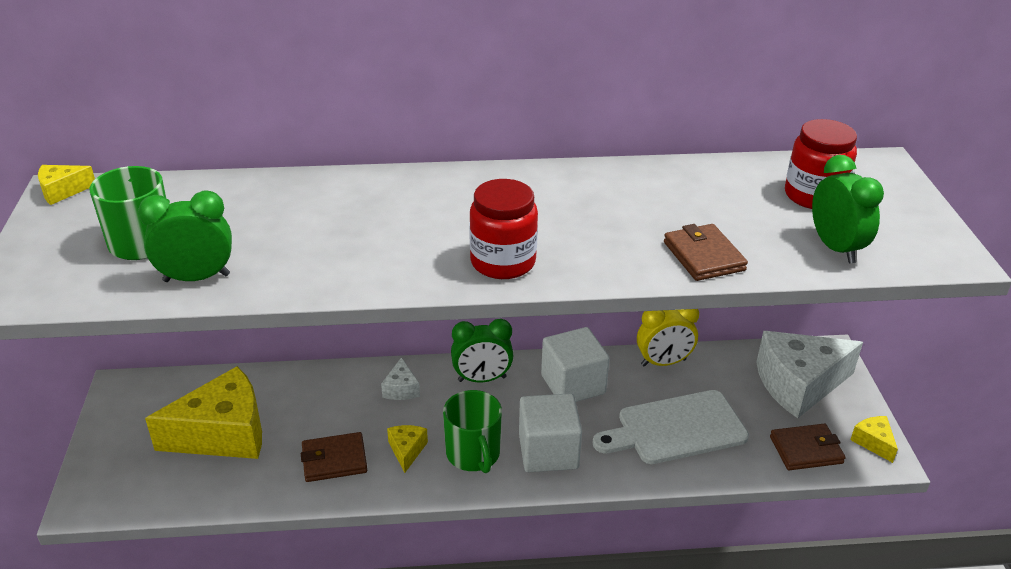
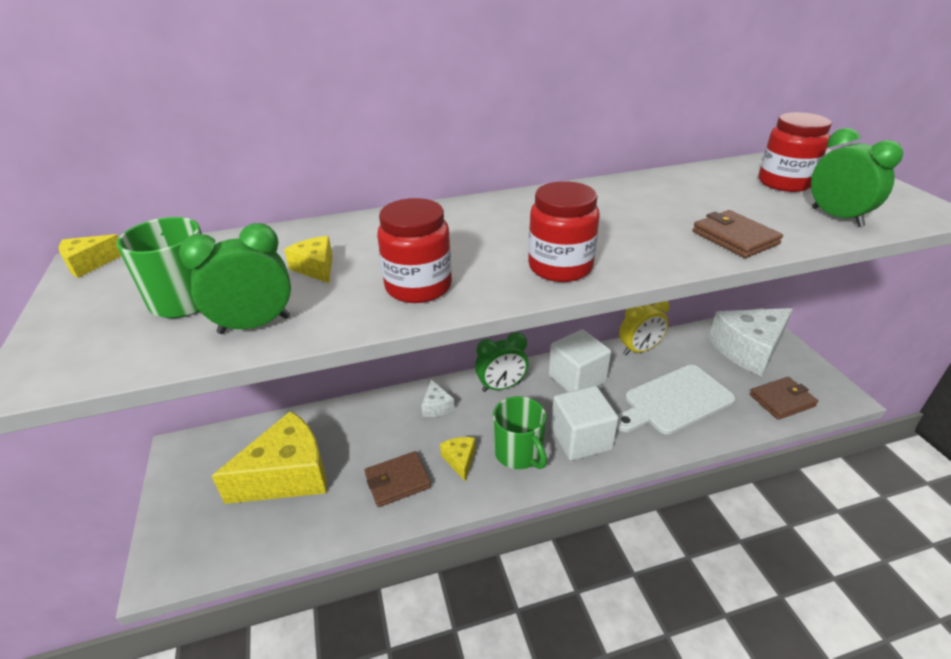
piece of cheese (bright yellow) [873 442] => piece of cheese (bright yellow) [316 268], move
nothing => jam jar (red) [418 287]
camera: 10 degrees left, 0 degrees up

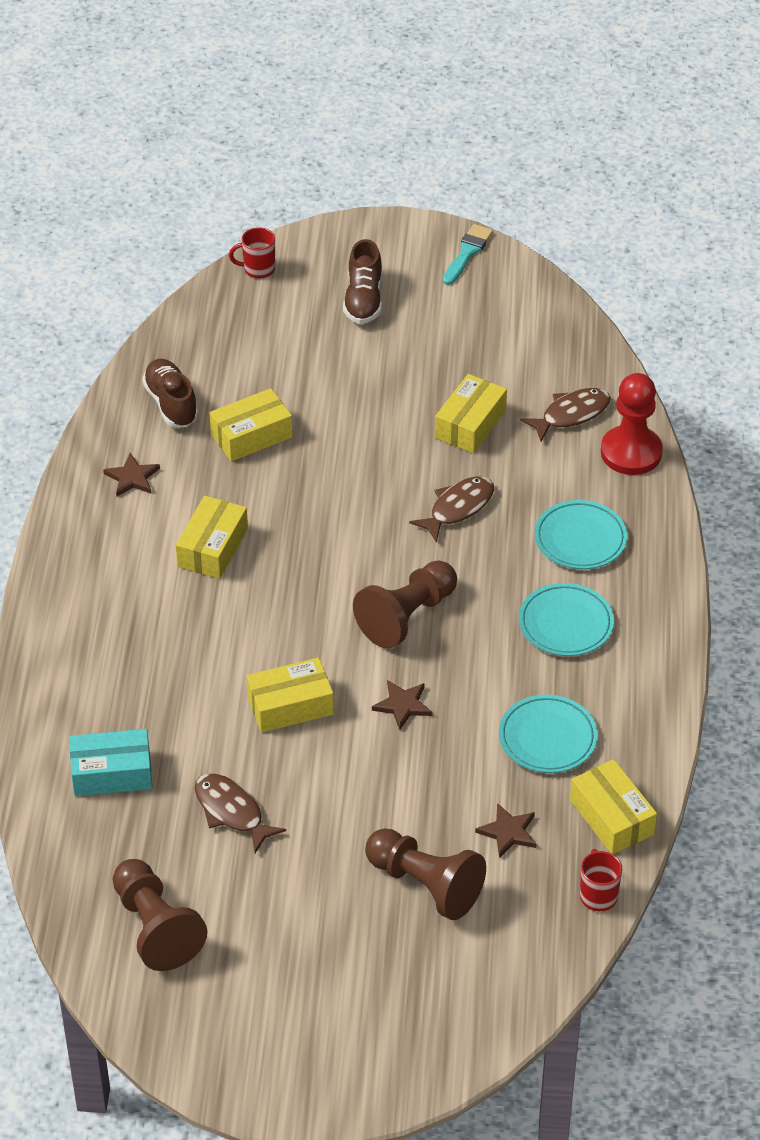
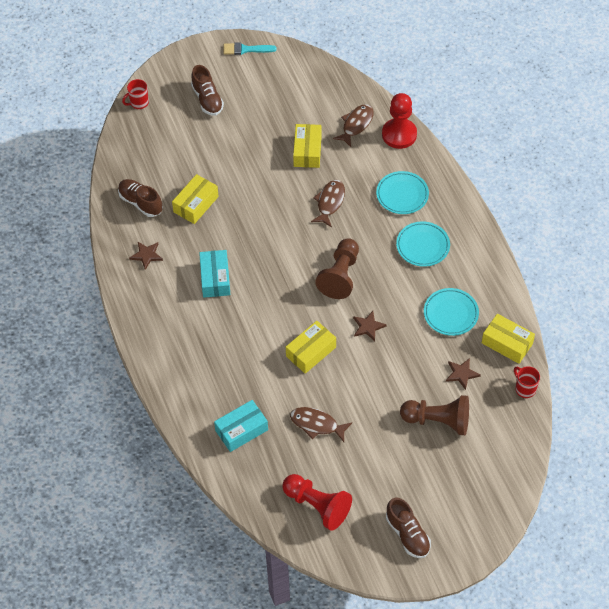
brush (turquoise) [467 252] => brush (turquoise) [246 49], 90 degrees counterclockwise
package (bright yellow) [212 548] => package (turquoise) [215 278]
pawn (brown) [155 927] => pawn (red) [317 506]
nothing => lace-up shoe (brown) [407 534]
camera: 25 degrees left, 10 degrees up

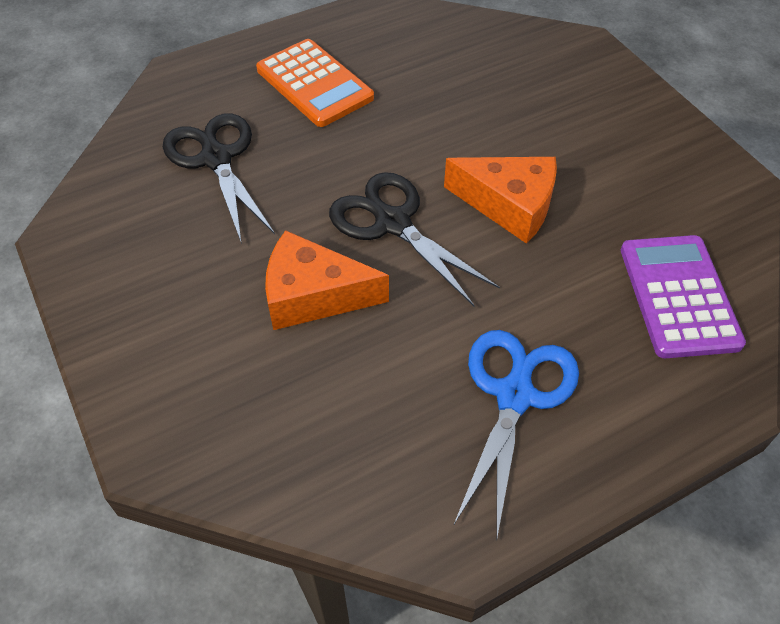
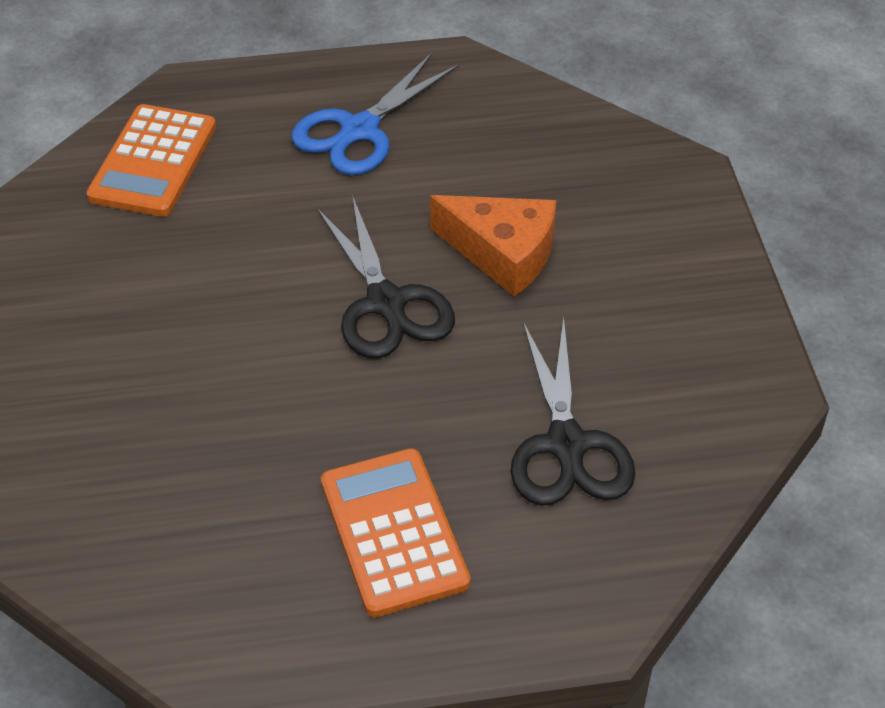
piece of cheese (bright orange) [509 205] => nothing
calculator (purple) [678 296] => calculator (bright orange) [153 162]
camera: 160 degrees left, 5 degrees down

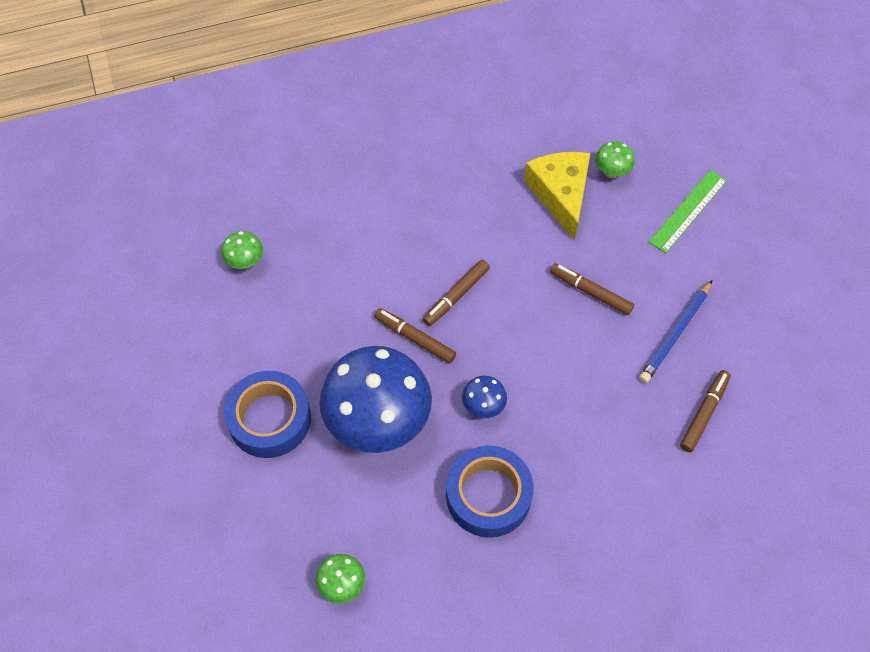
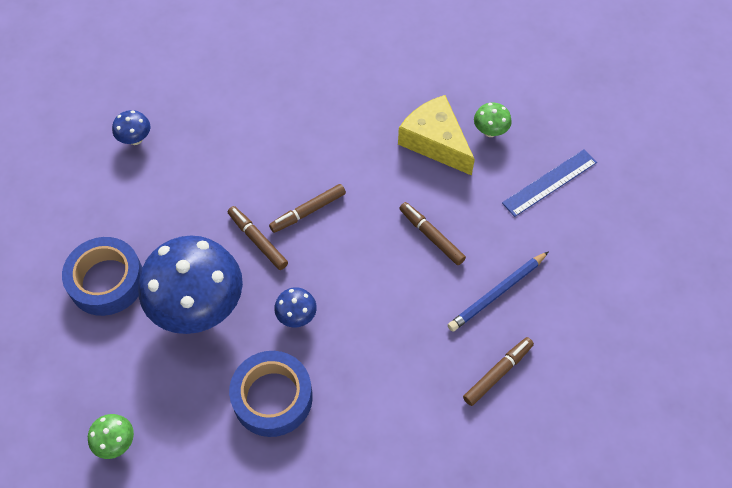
piece of cheese (bright yellow) [560 195] => piece of cheese (bright yellow) [435 142], 45 degrees counterclockwise
straightedge (emerald) [688 210] => straightedge (royal blue) [549 182]
fungus (emerald) [245 262] => fungus (royal blue) [135 139]
camera: 15 degrees right, 0 degrees up

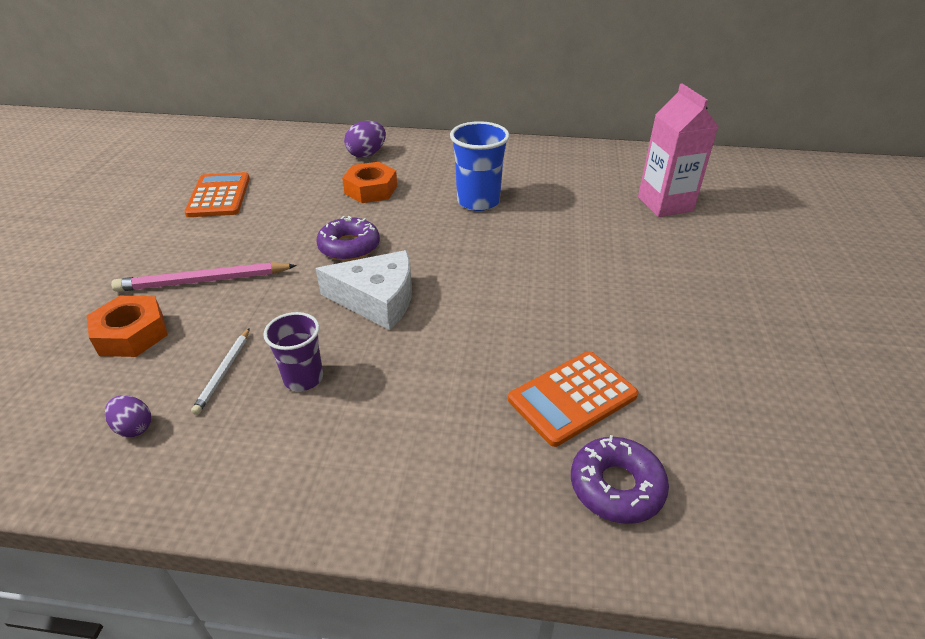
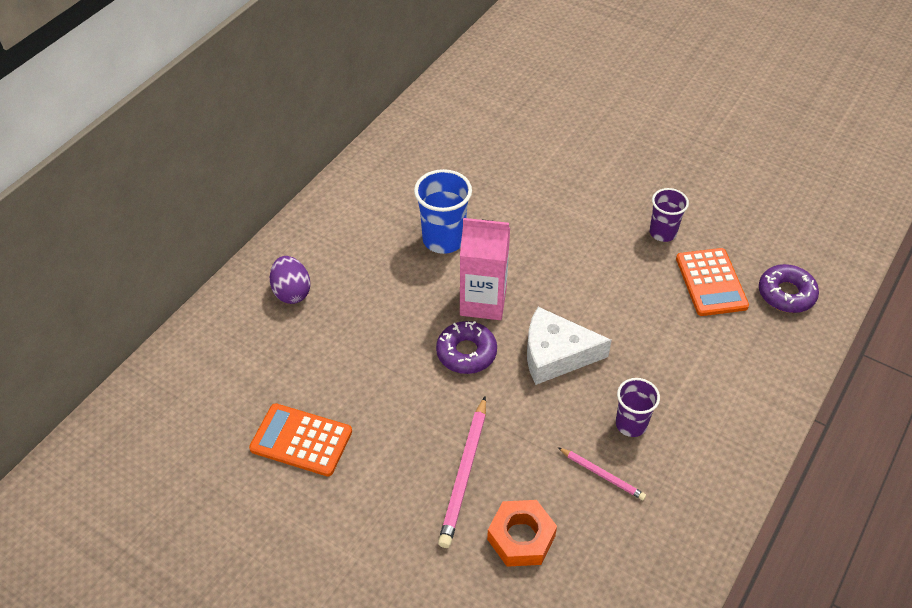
carton (pink) [665 204] => carton (pink) [483 302], move
hexagon nut (bright orange) [371 189] => nothing
piece of cheese (snow-white) [377 299] => piece of cheese (snow-white) [556 354], 120 degrees counterclockwise
lead pencil (snow-white) [224 372] => lead pencil (pink) [602 475]
toy egg (purple) [134 427] => nothing
nothing => tumbler (purple) [662 233]
camera: 65 degrees left, 10 degrees up

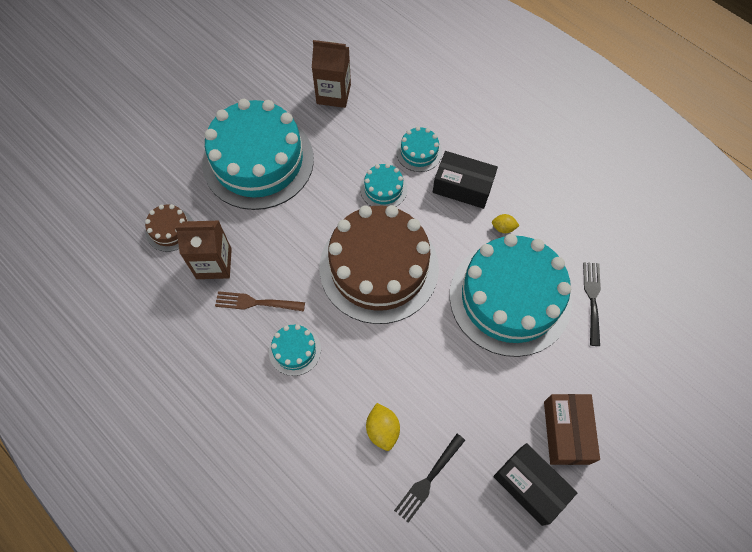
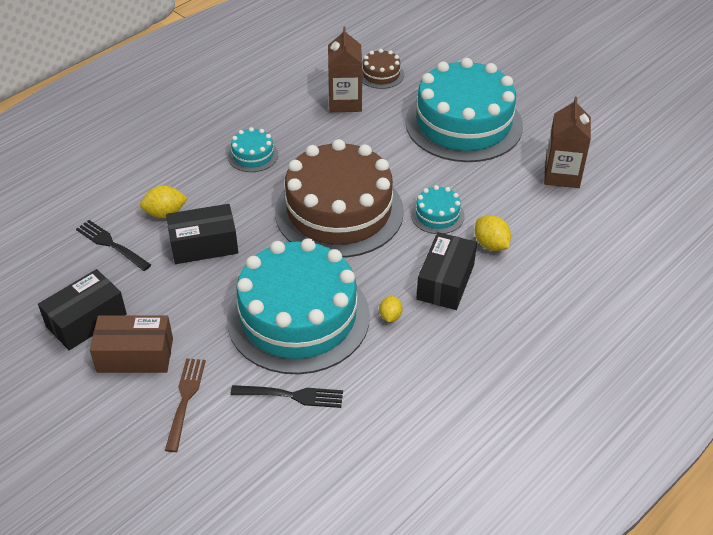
cake (turquoise) [419 152] => citrus fruit (bright yellow) [491 245]
table fork (brown) [257 302] => table fork (brown) [185 400], move
nothing => package (ebony) [204 245]
camera: 90 degrees right, 20 degrees down

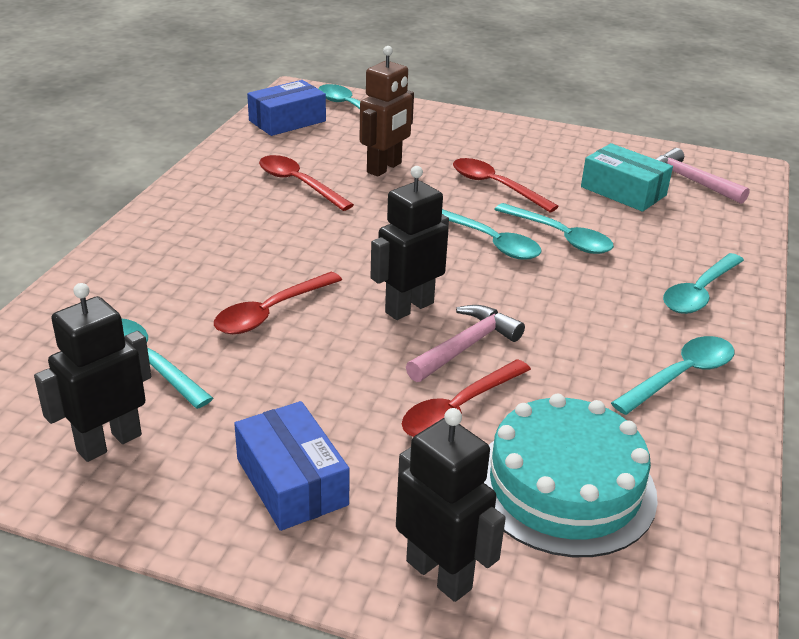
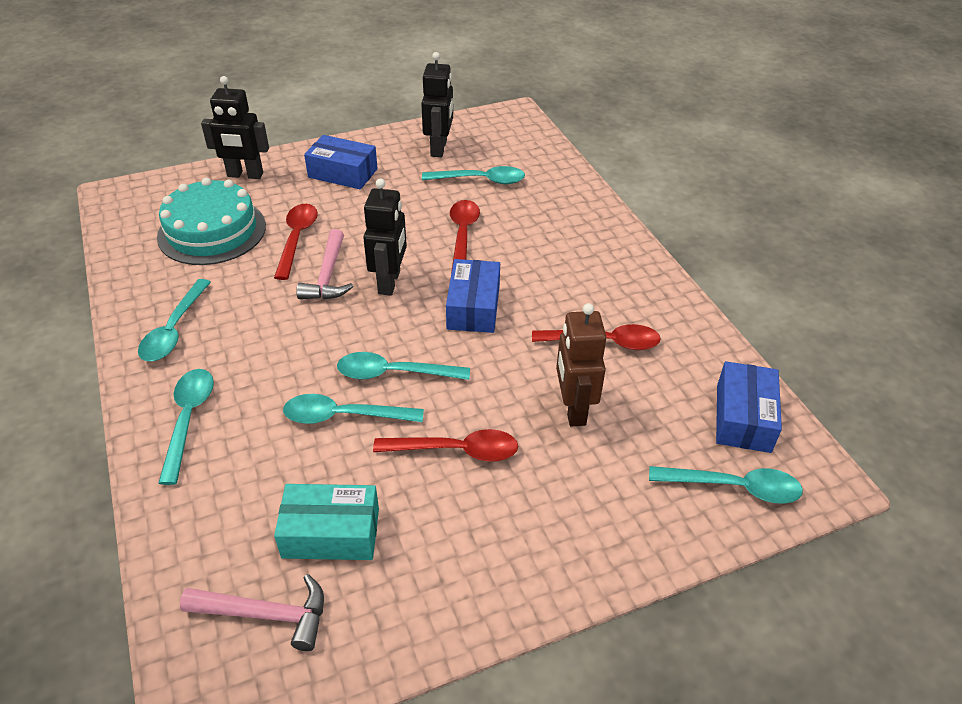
nothing => package (royal blue) [473 307]
camera: 140 degrees right, 10 degrees up

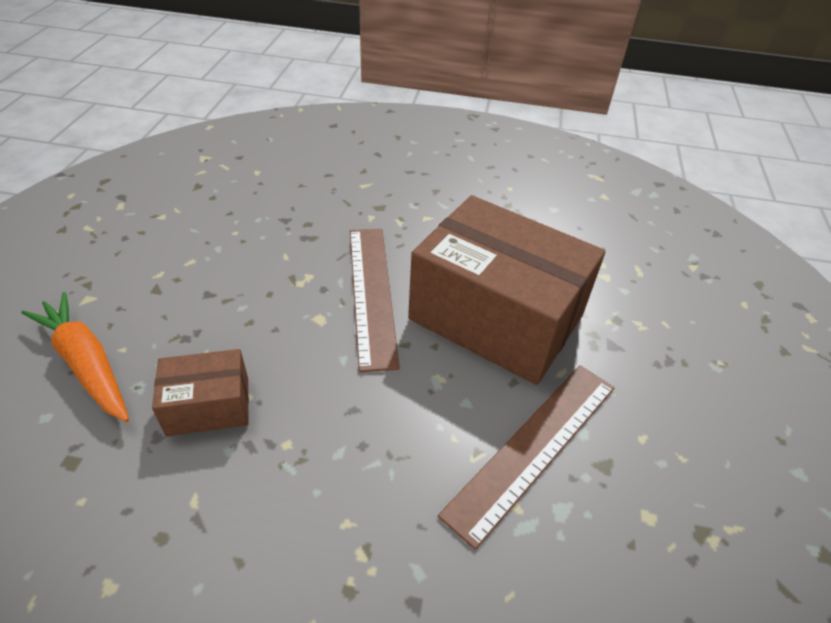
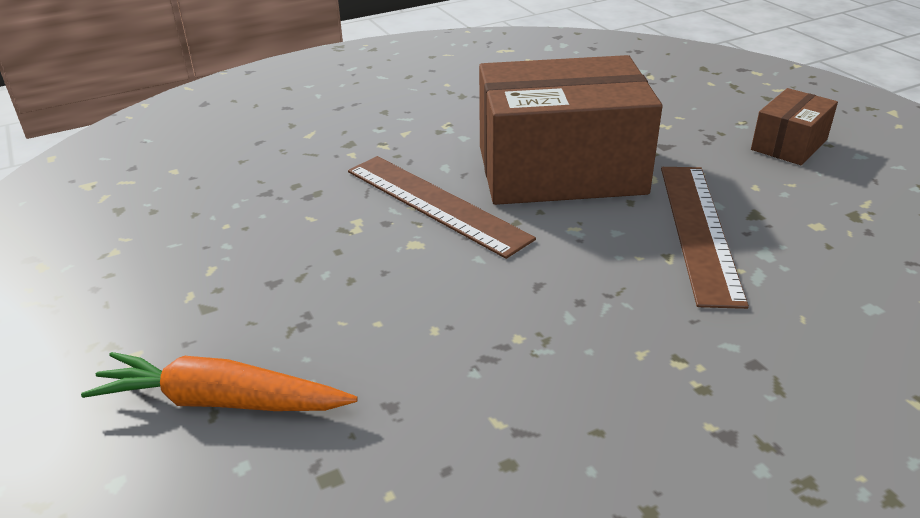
package (brown) [208 406] => package (brown) [789 144], move
camera: 35 degrees left, 10 degrees down

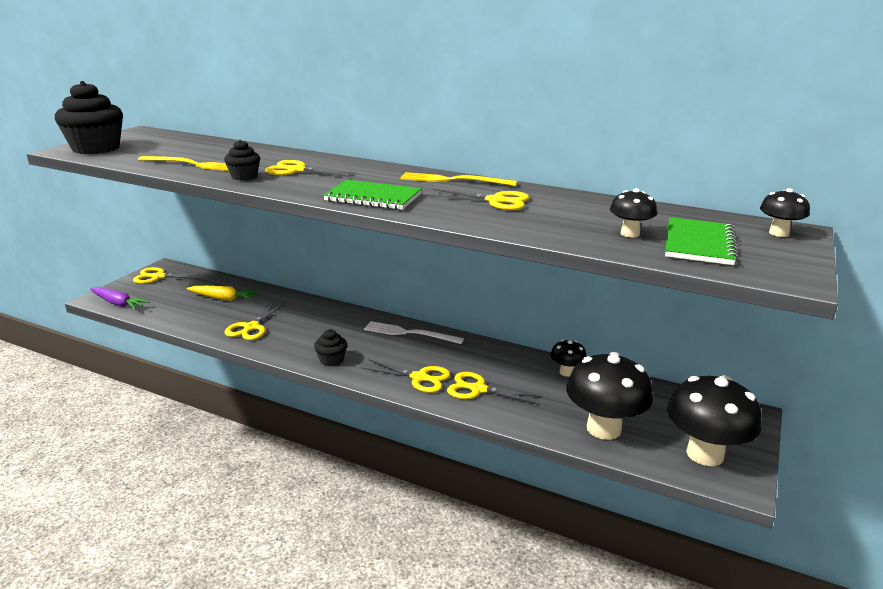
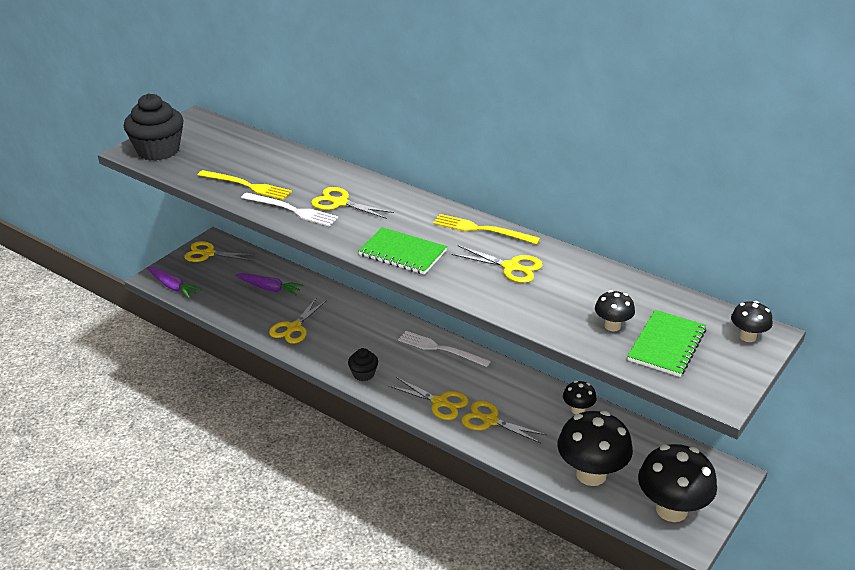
cupcake (ebony) [244 177] => table fork (snow-white) [292 210]
root vegetable (bright yellow) [223 298] => root vegetable (purple) [269 288]
camera: 10 degrees right, 10 degrees up

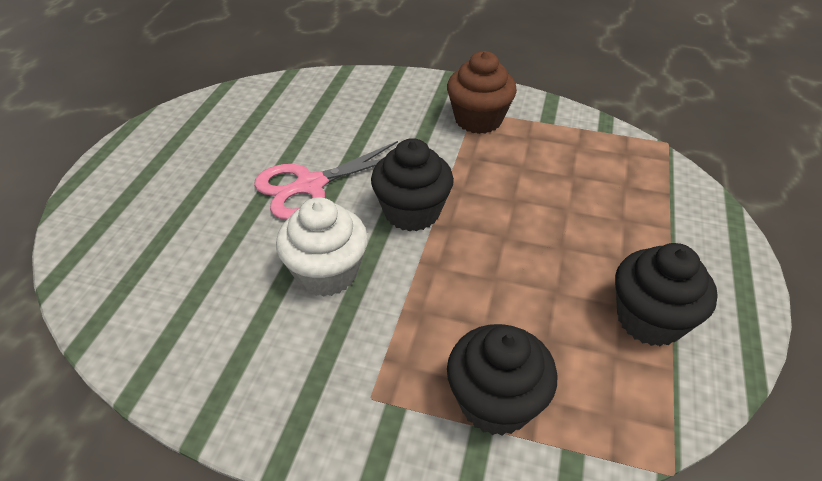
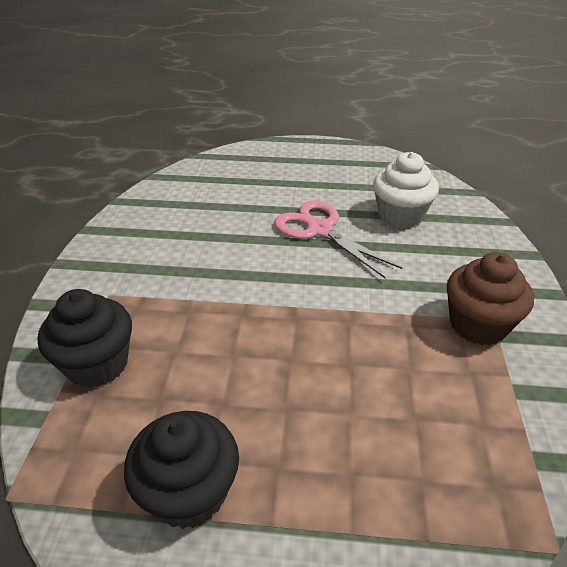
cupcake (ebony) [412 212] => nothing
cupcake (snow-white) [326 273] => cupcake (snow-white) [400 216], move
camera: 80 degrees right, 5 degrees down

